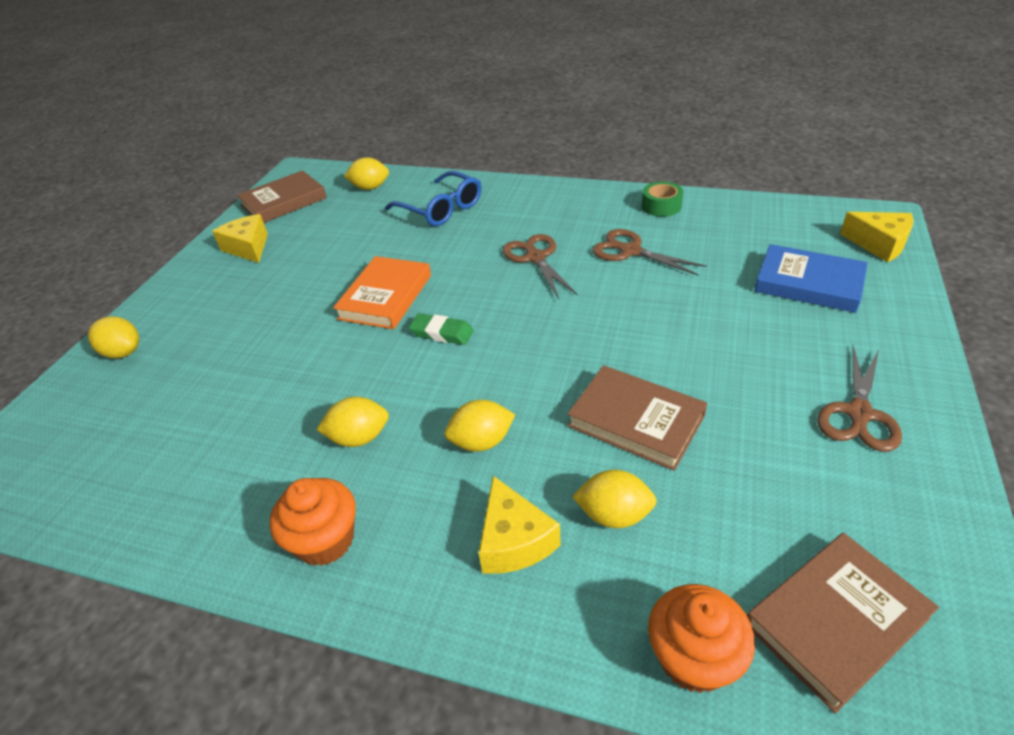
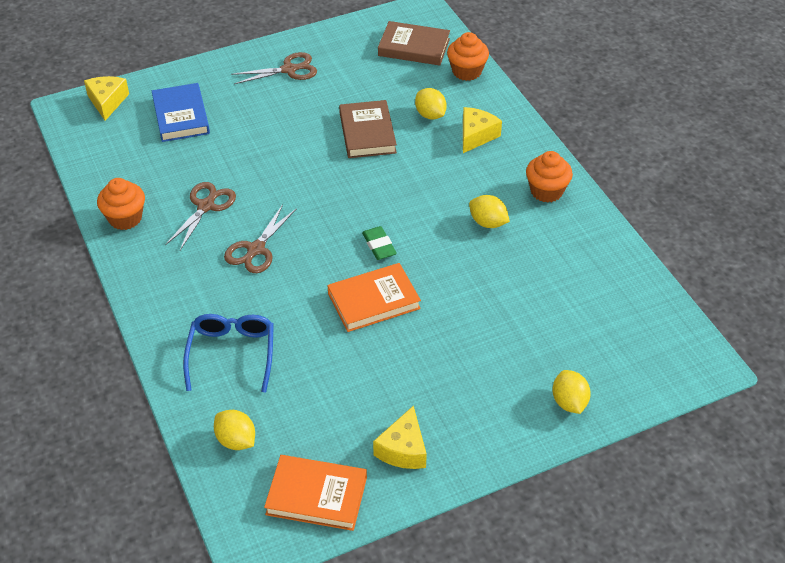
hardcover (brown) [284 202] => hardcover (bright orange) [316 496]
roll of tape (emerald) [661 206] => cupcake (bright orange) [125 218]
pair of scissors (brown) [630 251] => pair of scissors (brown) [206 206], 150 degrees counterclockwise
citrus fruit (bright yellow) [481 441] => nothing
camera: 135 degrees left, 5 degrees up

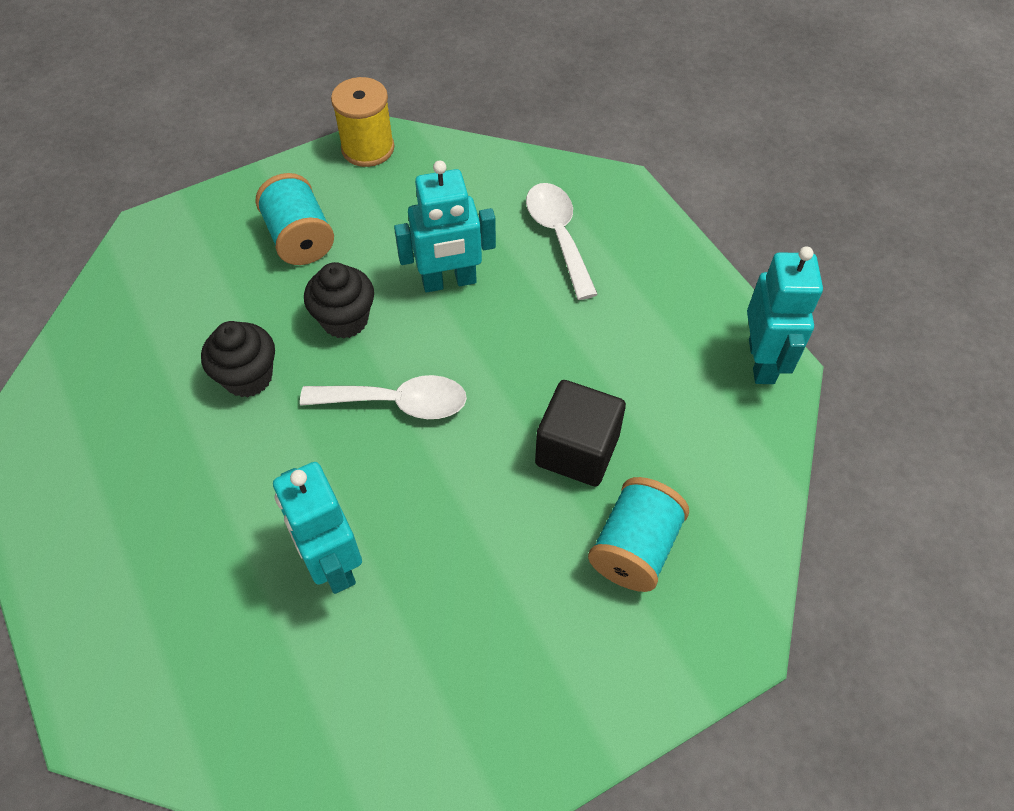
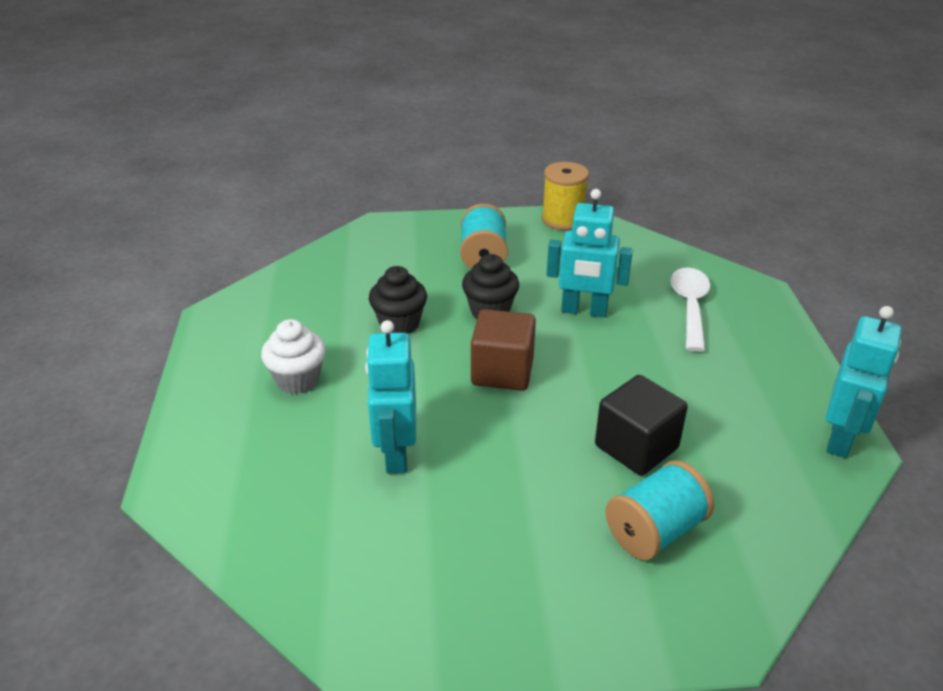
spoon (snow-white) [397 403] => solid cube (brown) [502 371]
nothing => cupcake (snow-white) [298 380]
camera: 25 degrees right, 20 degrees down

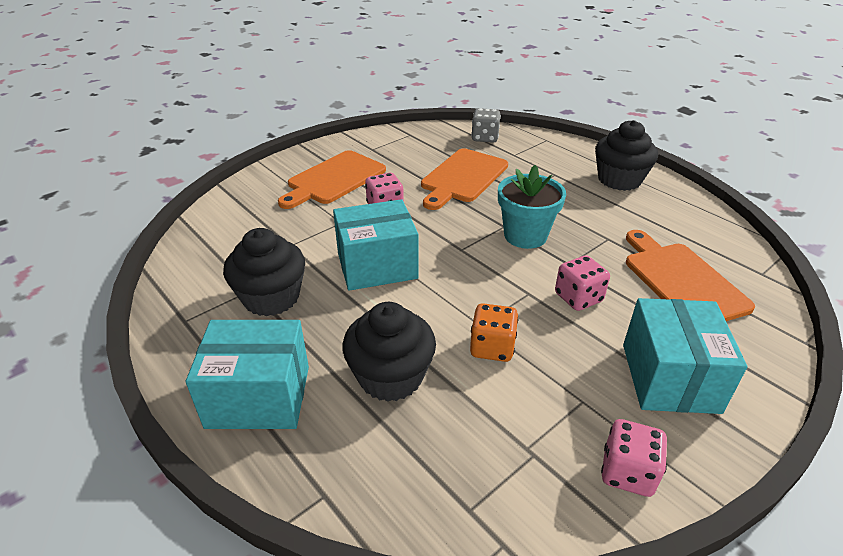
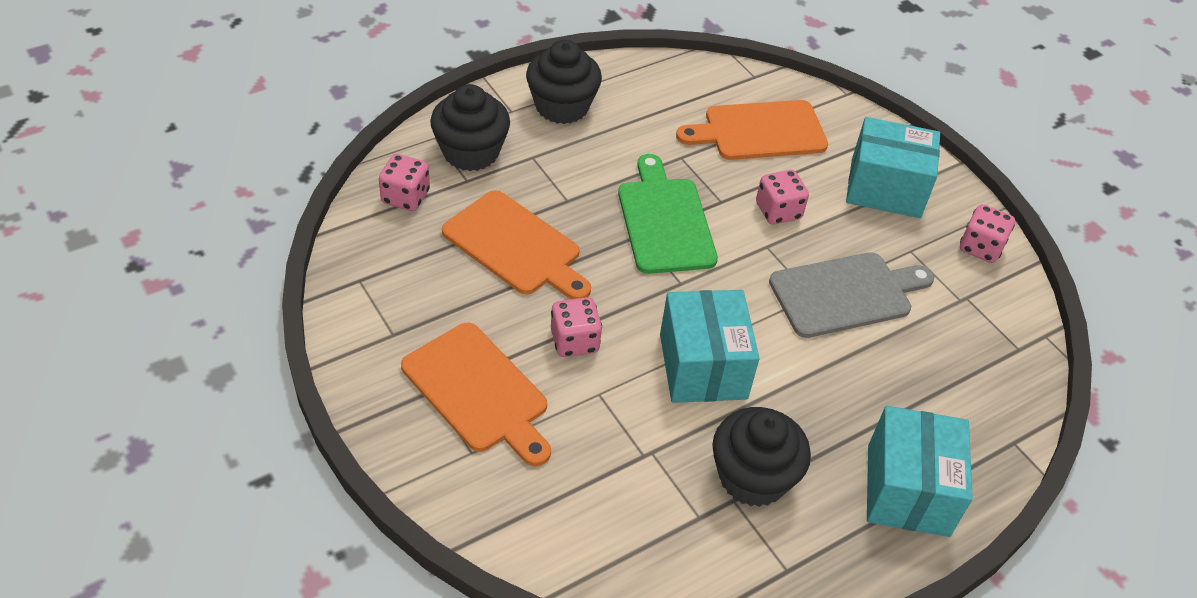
die (gray) [485 138] => die (pink) [405 197]
flower pot (turquoise) [525 236] => chopping board (emerald) [664 221]
cupcake (ebony) [390 376] => cupcake (ebony) [471 152], move
die (bright orange) [492 347] => chopping board (gray) [845 294]
camera: 85 degrees left, 10 degrees up

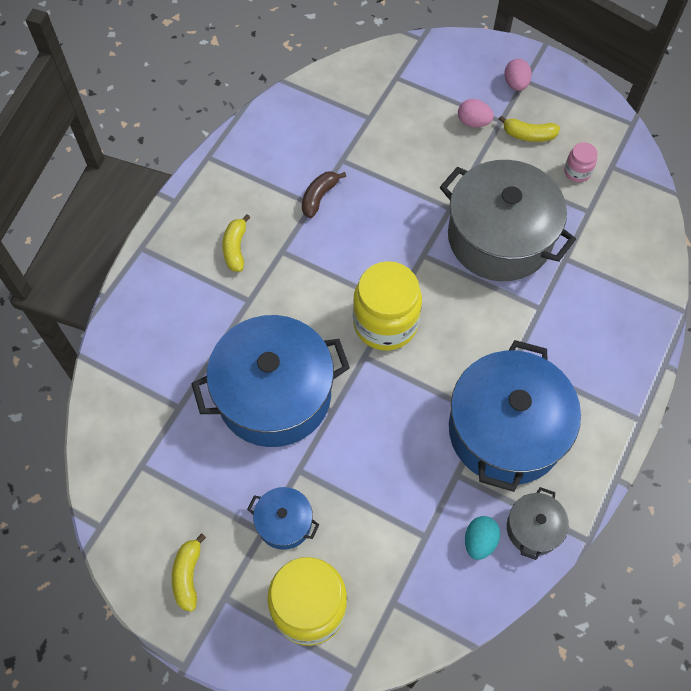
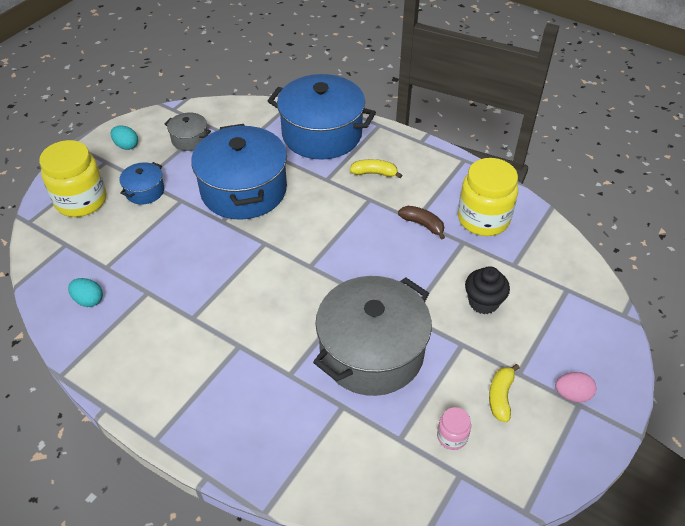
toy egg (pink) [473 122] => nothing
jam jar (bright yellow) [385 323] => jam jar (bright yellow) [483 219], move
cooking pot (royal blue) [506 430] => cooking pot (royal blue) [322 134], move
cooking pot (gray) [533 528] => cooking pot (gray) [190 139], move
banana fruit (bright yellow) [188 576] => toy egg (turquoise) [126 146]
nothing => cupcake (ebony) [483 302]
camera: 95 degrees right, 15 degrees down

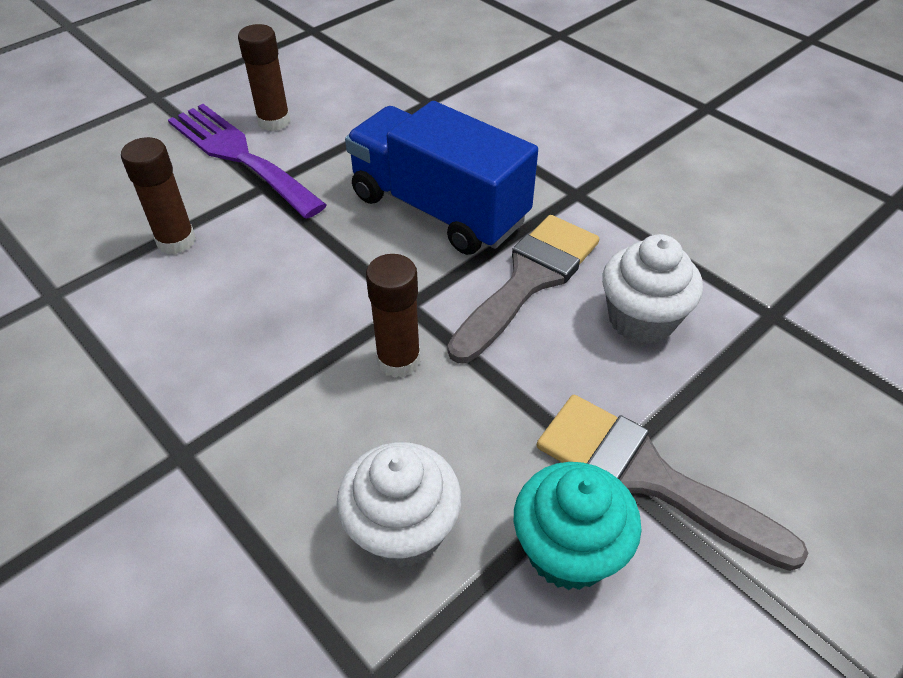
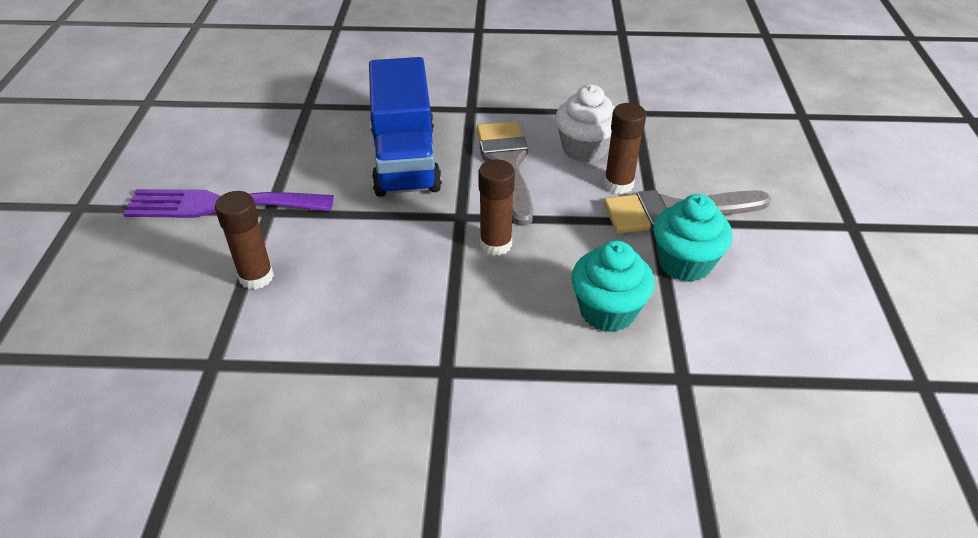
glue (brown) [274 121] => glue (brown) [618 184], move
lorry (royal blue) [438 209] => lorry (royal blue) [405 159], 90 degrees counterclockwise
cupcake (snow-white) [402 529] => cupcake (turquoise) [607 311]
camera: 45 degrees left, 5 degrees down

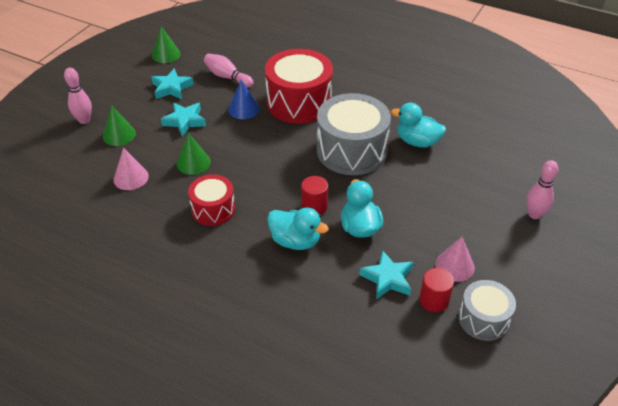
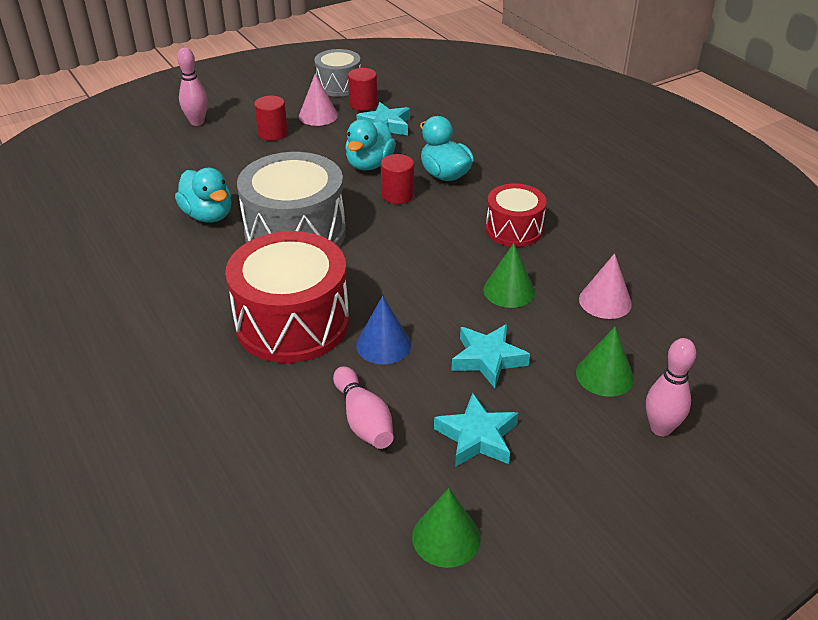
nothing => cylinder (red) [273 133]
camera: 150 degrees left, 5 degrees down

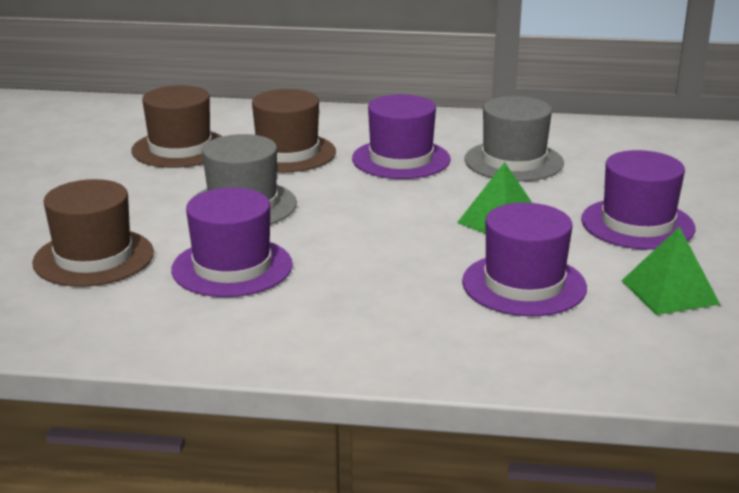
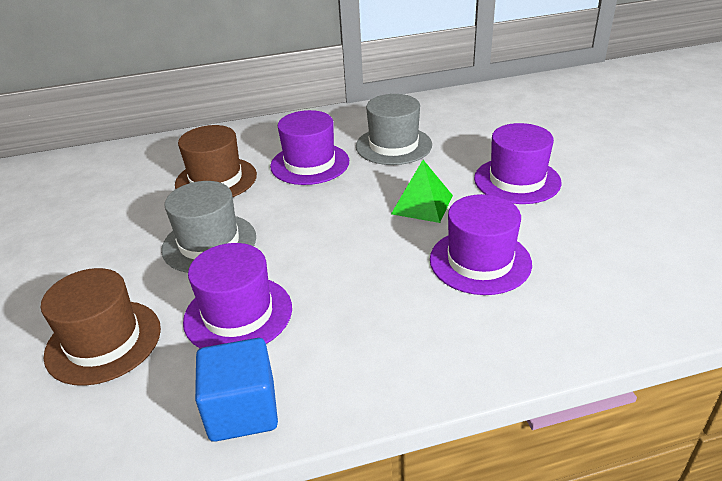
tall hat (brown) [180 149] => nothing
solid pyramid (emerald) [669 292] => nothing
nothing => solid cube (royal blue) [242 410]
camera: 20 degrees left, 10 degrees up

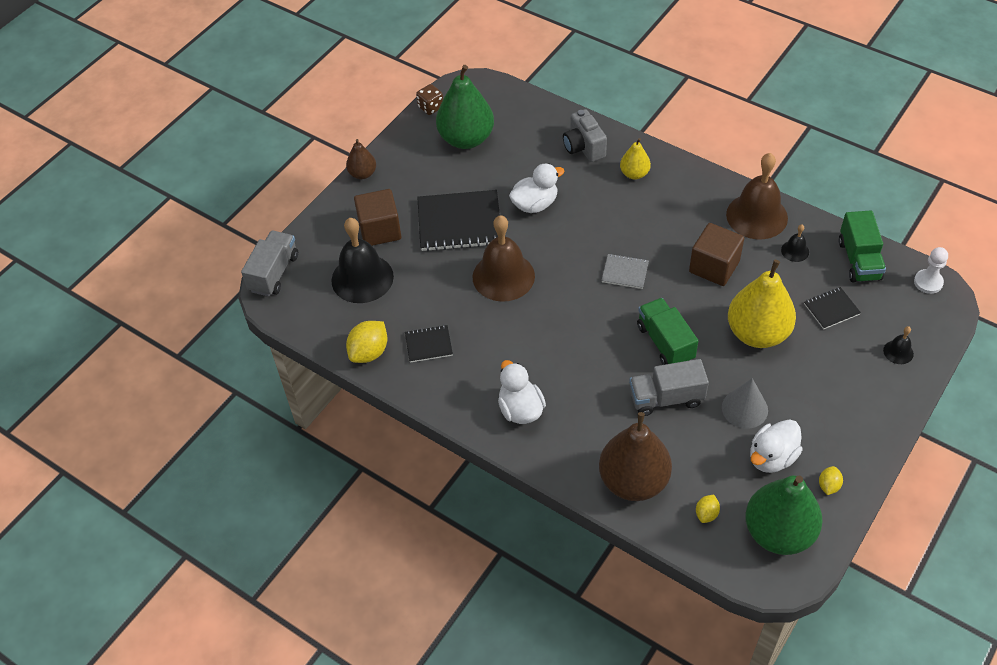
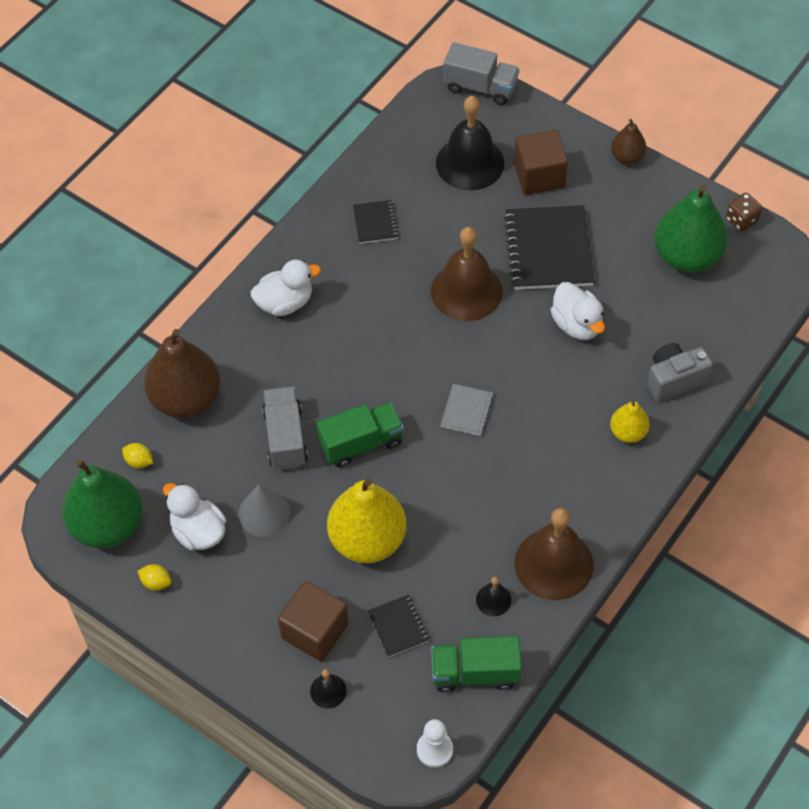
solid cube (brown) [714 267] => solid cube (brown) [315 631], move
citrus fruit (bright yellow) [369 352] => nothing
camera: 90 degrees right, 5 degrees up

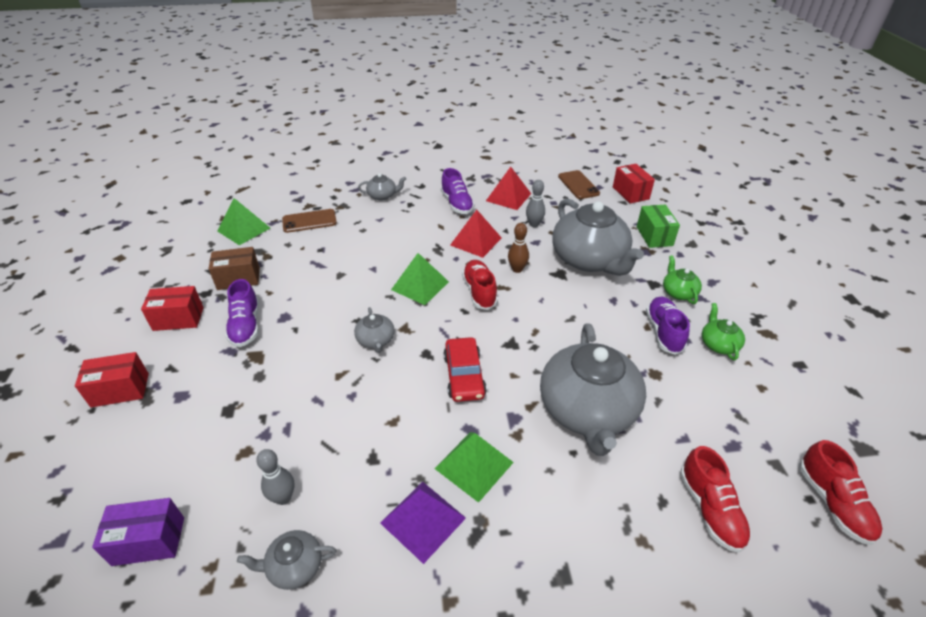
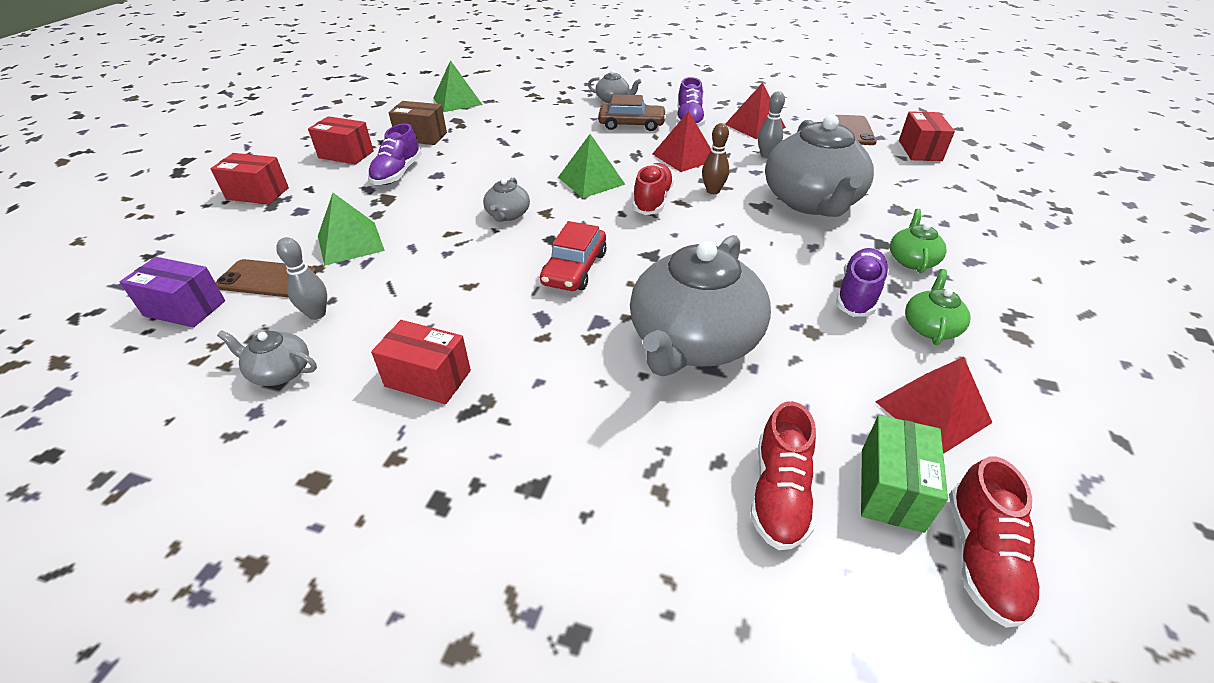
package (emerald) [654 236] => package (emerald) [891 489], move
mobile phone (brown) [309 221] => mobile phone (brown) [267 279], move
solid pyramid (emerald) [474 465] => solid pyramid (emerald) [350 243], move
solid pyramid (purple) [423 520] => package (red) [428 378]
nothing => car (brown) [631 124]
nothing => solid pyramid (red) [933 412]
camera: 25 degrees right, 0 degrees up

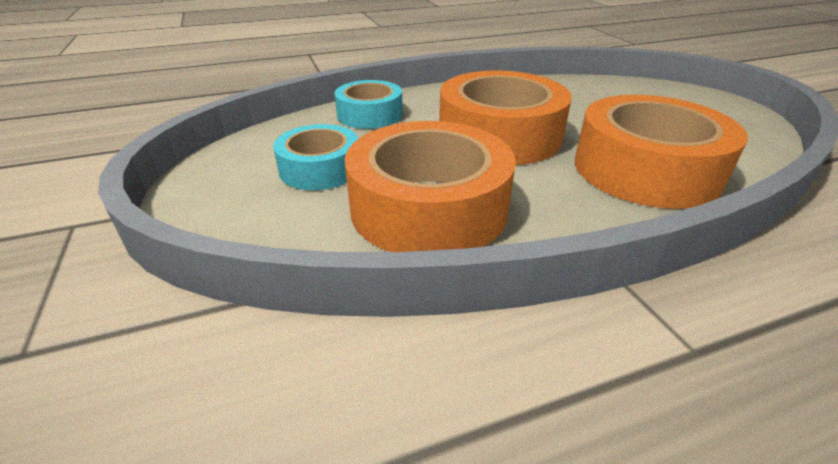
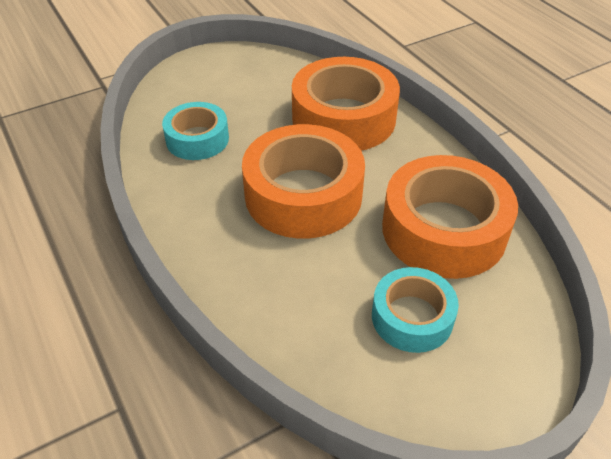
roll of tape (turquoise) [370 115] => roll of tape (turquoise) [197 139], move
camera: 100 degrees left, 10 degrees up

